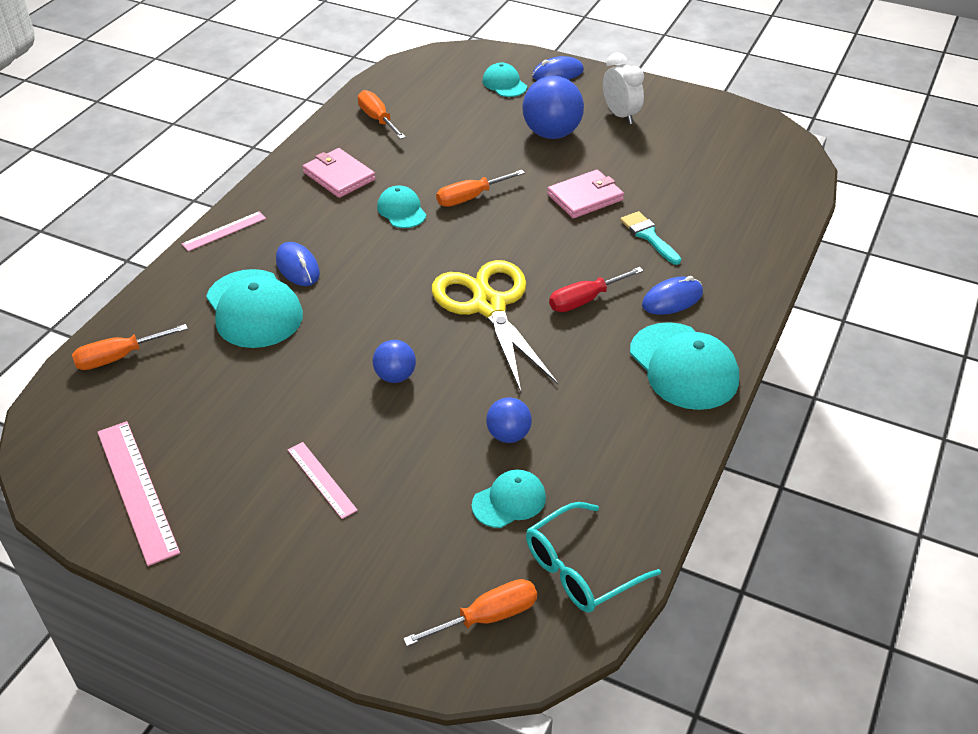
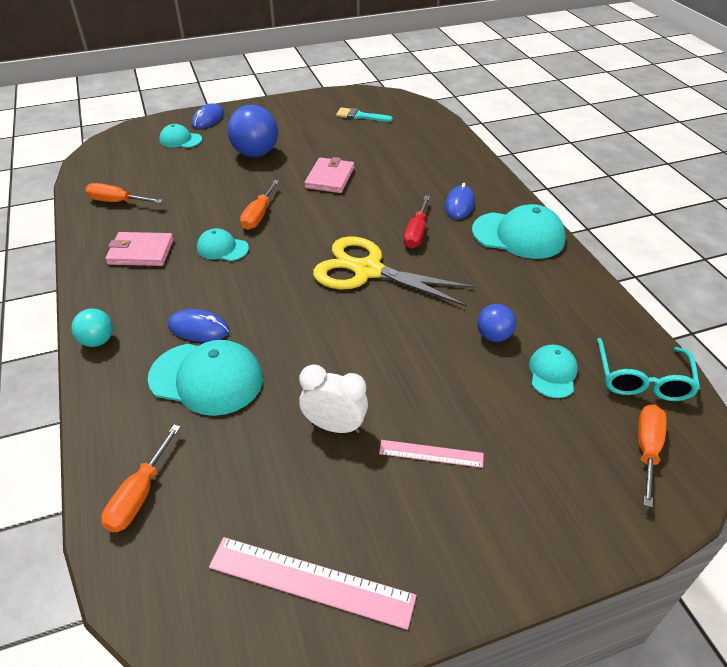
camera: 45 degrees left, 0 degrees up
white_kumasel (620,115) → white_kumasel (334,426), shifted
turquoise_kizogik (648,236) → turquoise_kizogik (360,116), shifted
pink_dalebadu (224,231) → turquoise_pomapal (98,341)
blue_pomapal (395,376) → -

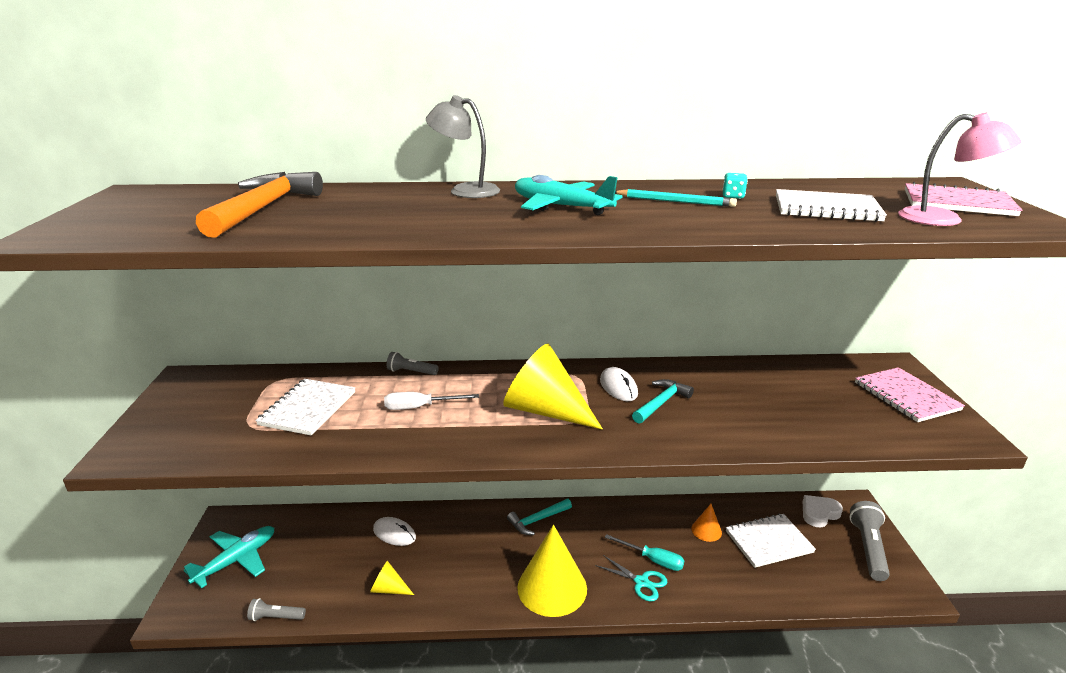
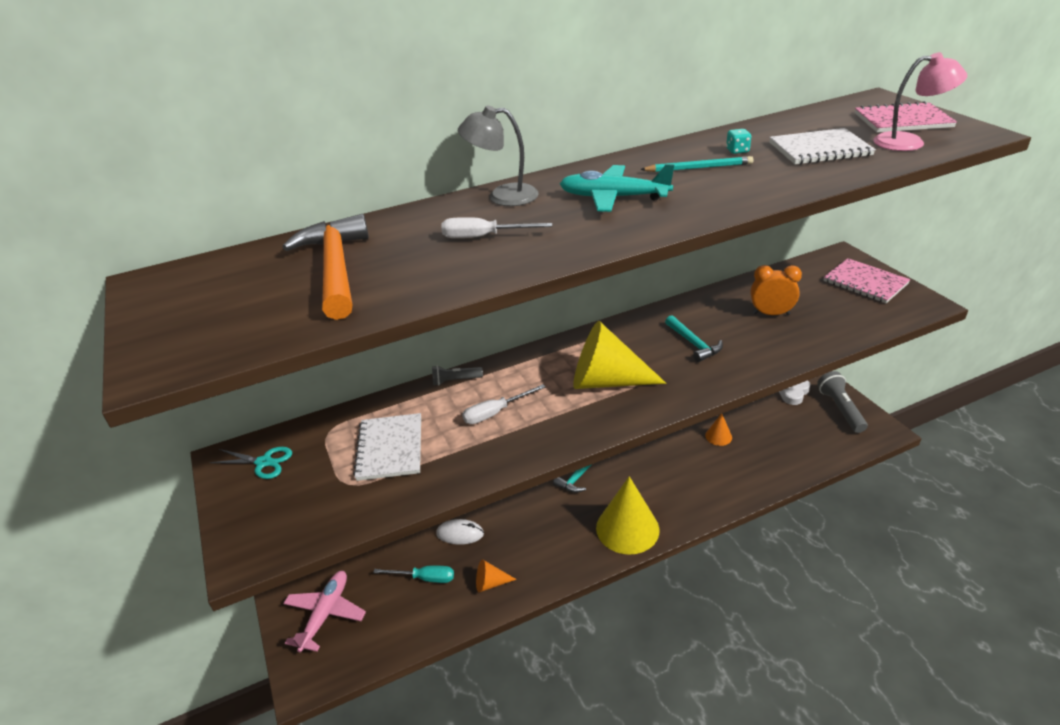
camera: 20 degrees left, 10 degrees up
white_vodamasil (618,387) → -
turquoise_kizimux (661,402) → turquoise_kizimux (694,344), 135 degrees clockwise
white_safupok (768,542) → -
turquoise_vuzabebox (237,560) → pink_vuzabebox (325,614)
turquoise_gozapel (652,560) → turquoise_gozapel (424,578), shifted
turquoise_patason (641,582) → turquoise_patason (264,462), shifted
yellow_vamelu (388,589) → orange_vamelu (490,583)
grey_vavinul (276,617) → -
- → white_gozapel (484,237)
- → orange_kumasel (771,314)

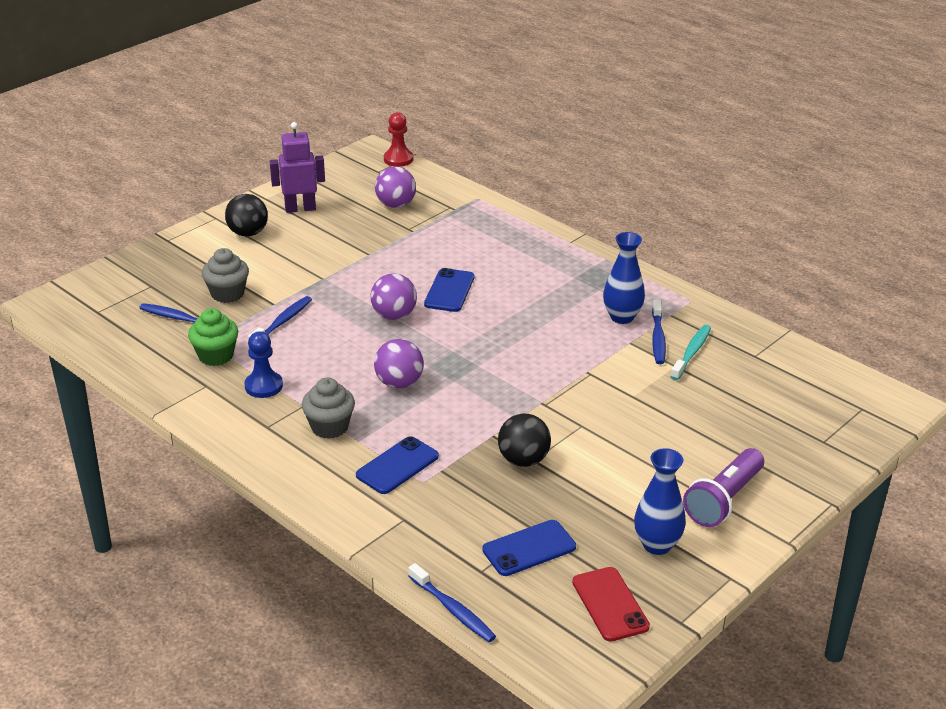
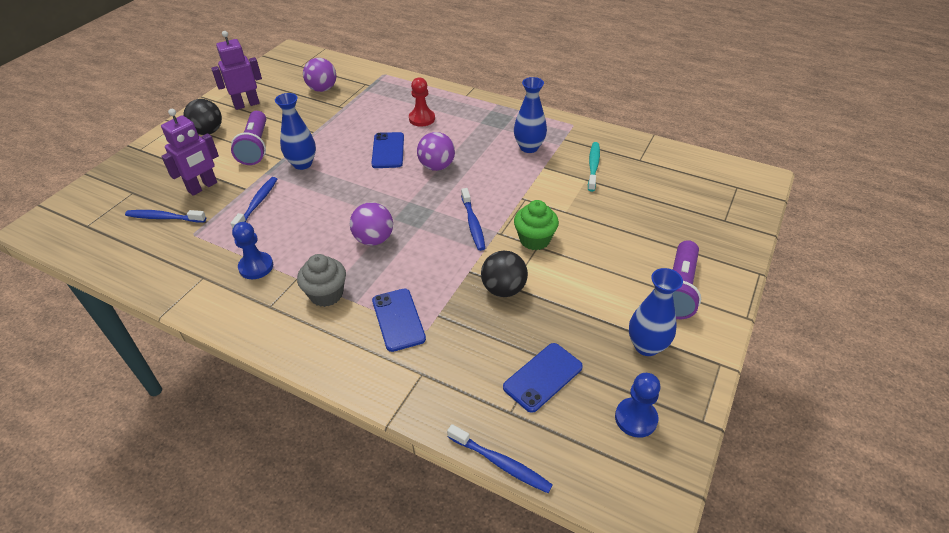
camera: 15 degrees left, 10 degrees up
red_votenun (398,159) → red_votenun (422,119), shifted
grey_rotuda (227,294) → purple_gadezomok (203,187)
purple_pomapal (394,315) → purple_pomapal (437,166), shifted
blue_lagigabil (658,338) → blue_lagigabil (473,224), shifted
green_rotuda (216,356) → green_rotuda (534,240), shifted
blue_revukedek (397,466) → blue_revukedek (398,319), 45 degrees counterclockwise
red_revukedek (610,604) → blue_votenun (636,418)
- → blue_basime (302,164)
- → purple_vavinul (256,147)

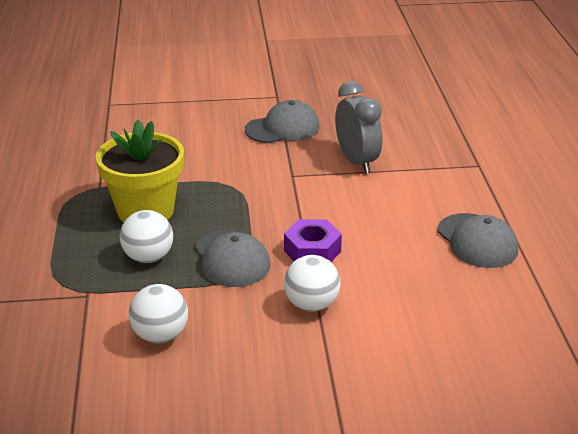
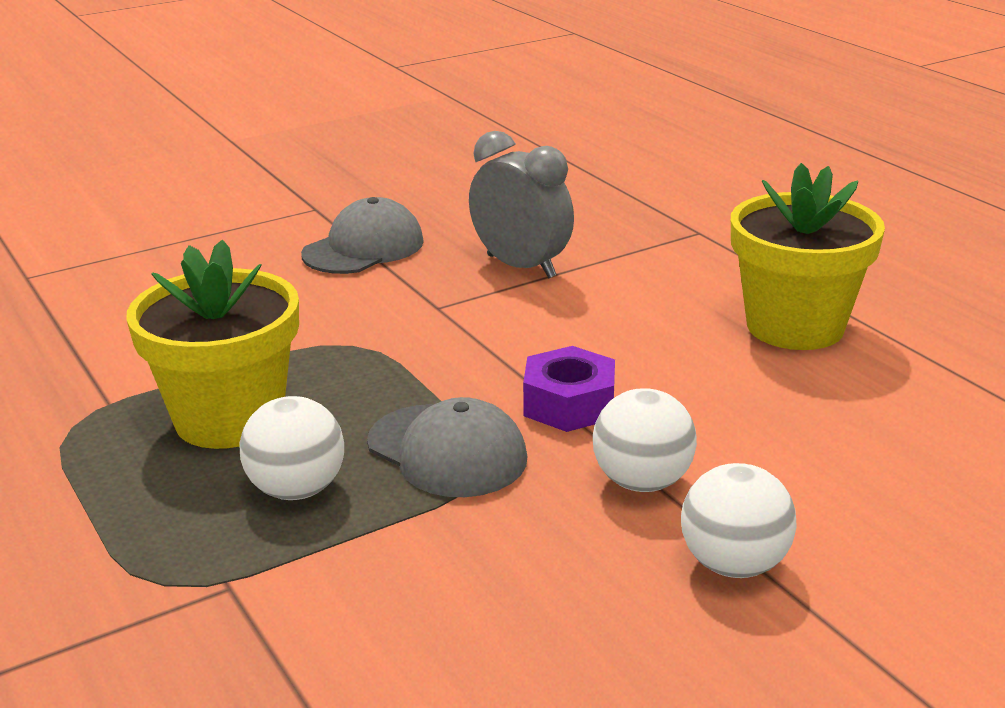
camera: 25 degrees left, 5 degrees down
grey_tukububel (477,241) → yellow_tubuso (795,326)
white_pomapal (160,335) → white_pomapal (734,565), shifted

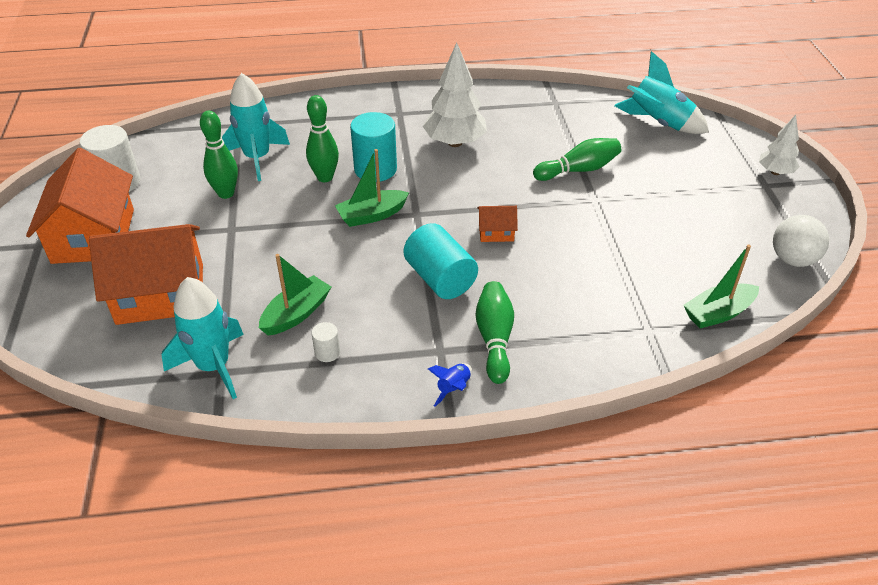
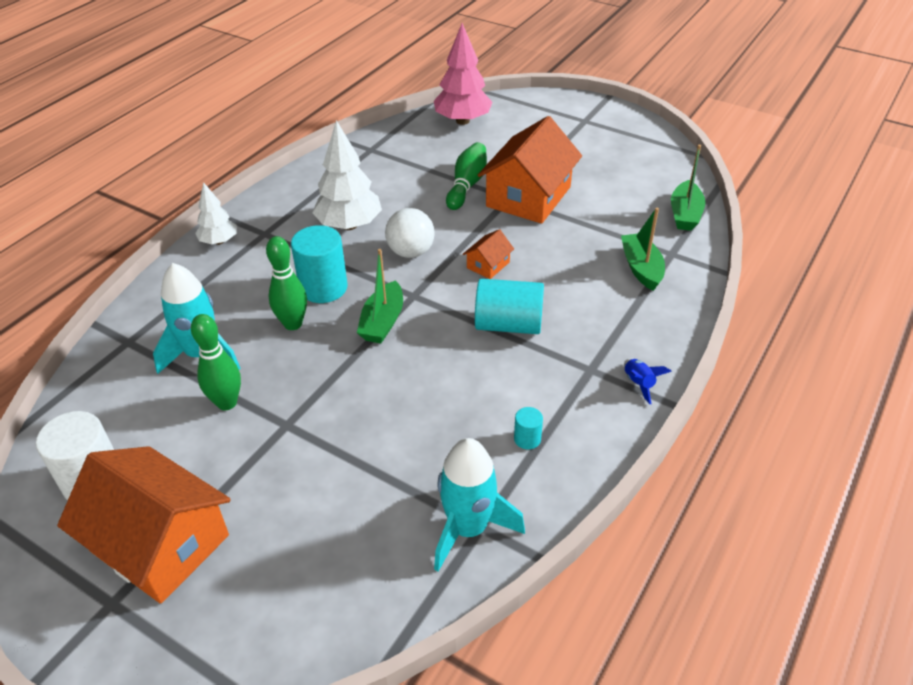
camera: 50 degrees left, 0 degrees up
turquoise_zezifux (658,123) → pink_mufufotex (462,121)
white_mufufotex (775,172) → white_mufufotex (219,241), shifted
white_pomapal (793,259) → white_pomapal (411,252), shifted
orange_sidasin (160,294) → orange_sidasin (528,196), shifted
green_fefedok (296,314) → green_fefedok (641,268), shifted
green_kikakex (494,339) → -
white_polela (327,353) → turquoise_polela (527,439)

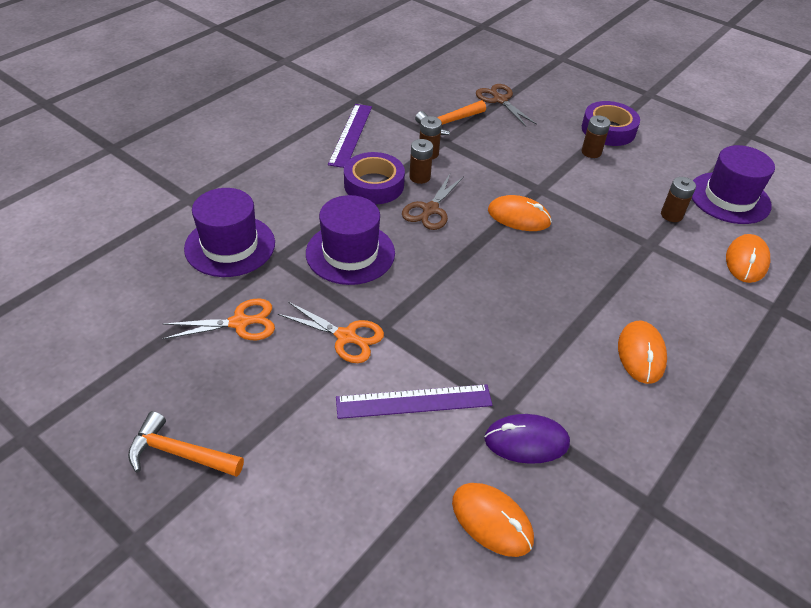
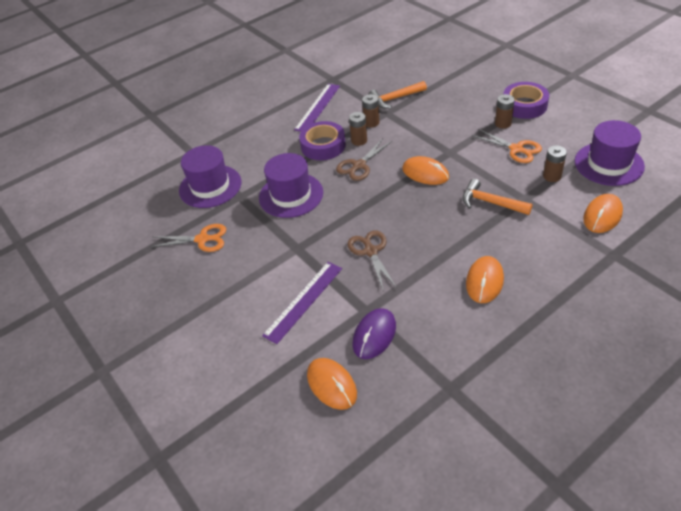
camera: 20 degrees right, 0 degrees up
brown_patason (499,100) → brown_patason (370,251), shifted
orange_patason (347,337) → orange_patason (517,149), shifted
purple_dalebadu (414,401) → purple_dalebadu (303,301), 60 degrees counterclockwise
orange_kizimux (179,453) → orange_kizimux (490,202), shifted
purple_vodamasil (526,441) → purple_vodamasil (374,335), 75 degrees counterclockwise

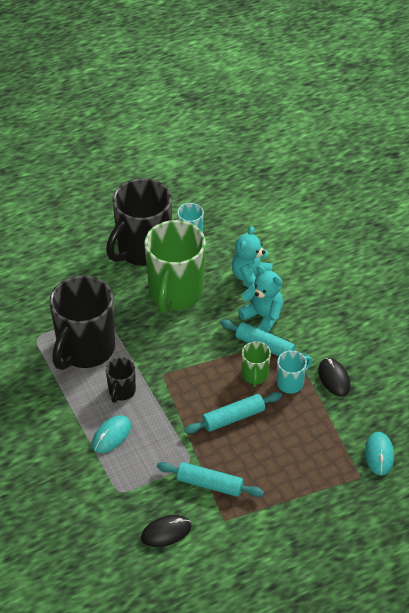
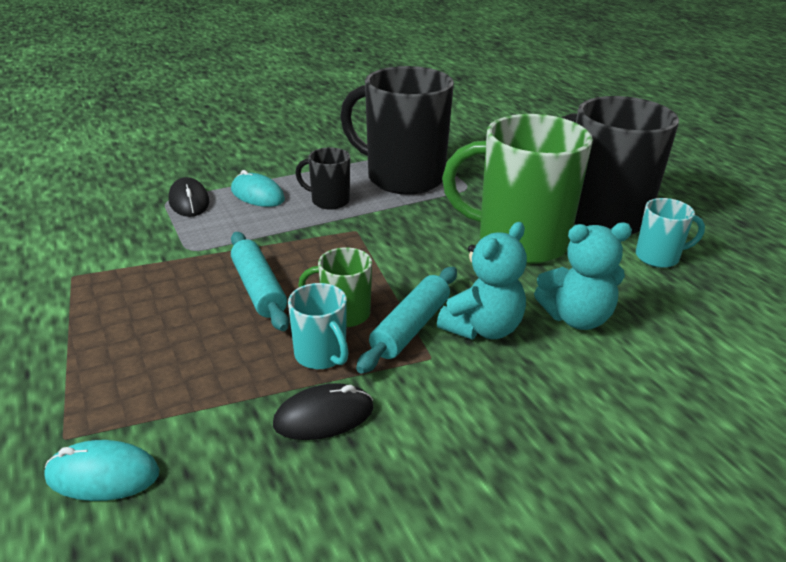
camera: 90 degrees right, 15 degrees down
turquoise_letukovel (251,278) → turquoise_letukovel (576,318), 150 degrees clockwise
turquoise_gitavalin (209,484) → -
black_vodamasil (166,532) → black_vodamasil (189,201), shifted

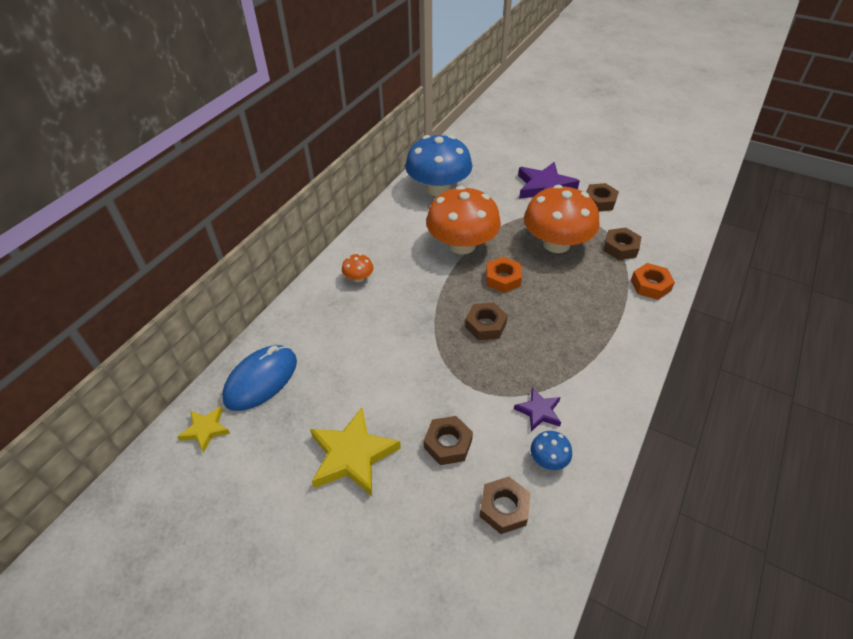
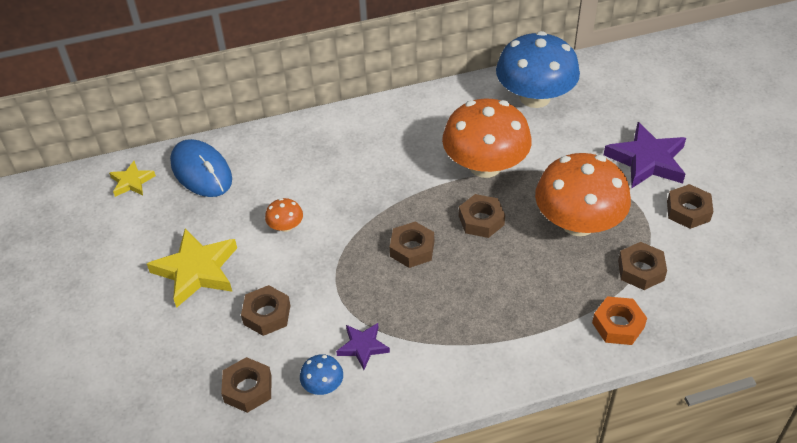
camera: 45 degrees right, 0 degrees up
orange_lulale (358,278) → orange_lulale (286,226), shifted
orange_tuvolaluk (503,278) → brown_tuvolaluk (481,220)
blue_vodamasil (261,380) → blue_vodamasil (201,172), 60 degrees clockwise

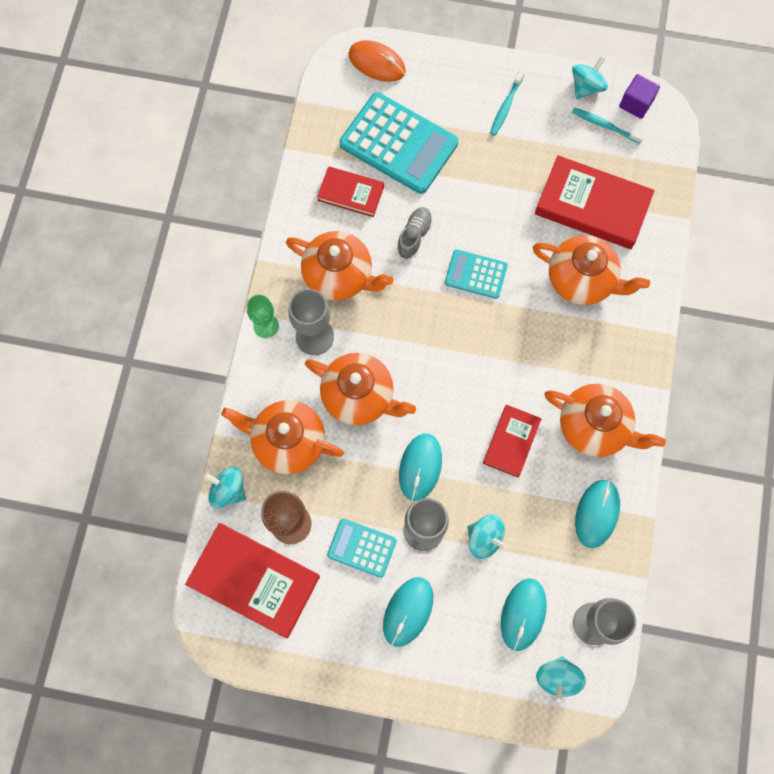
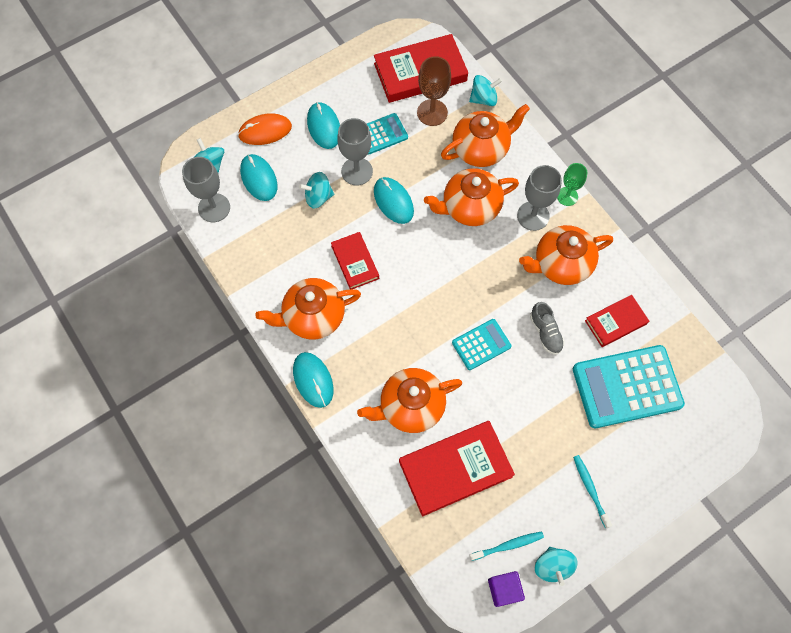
camera: 135 degrees right, 5 degrees down
orange_vodamasil (377,63) → orange_vodamasil (265,131), shifted
turquoise_vodamasil (597,513) → turquoise_vodamasil (313,380), shifted

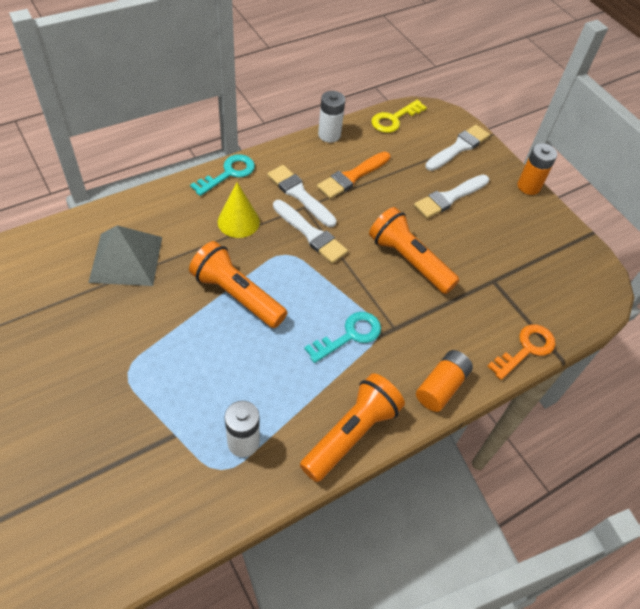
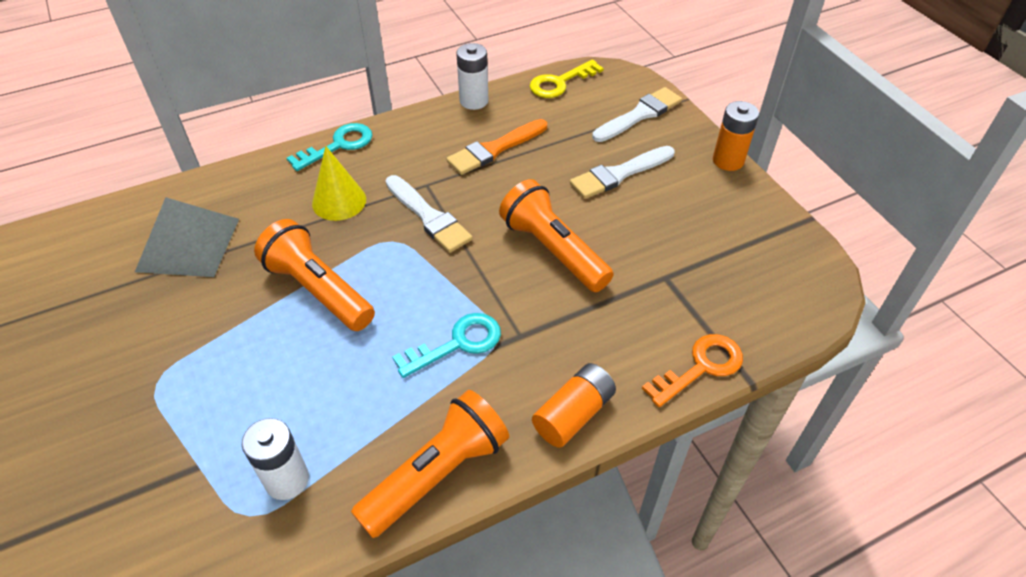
camera: 10 degrees right, 5 degrees down
white_kizogik (299,194) → -

